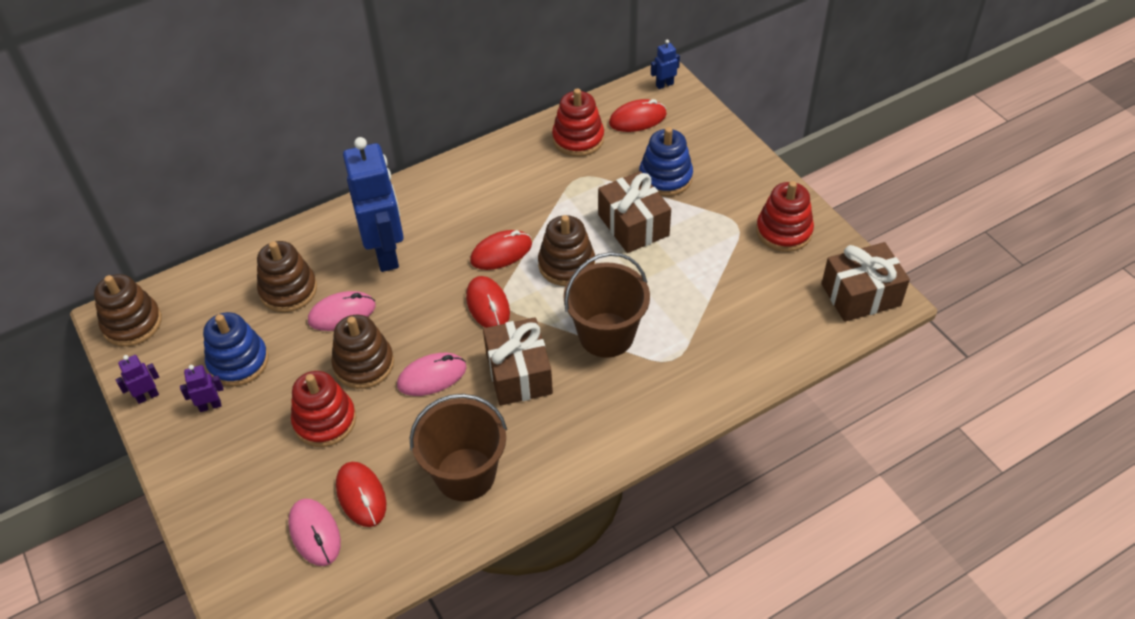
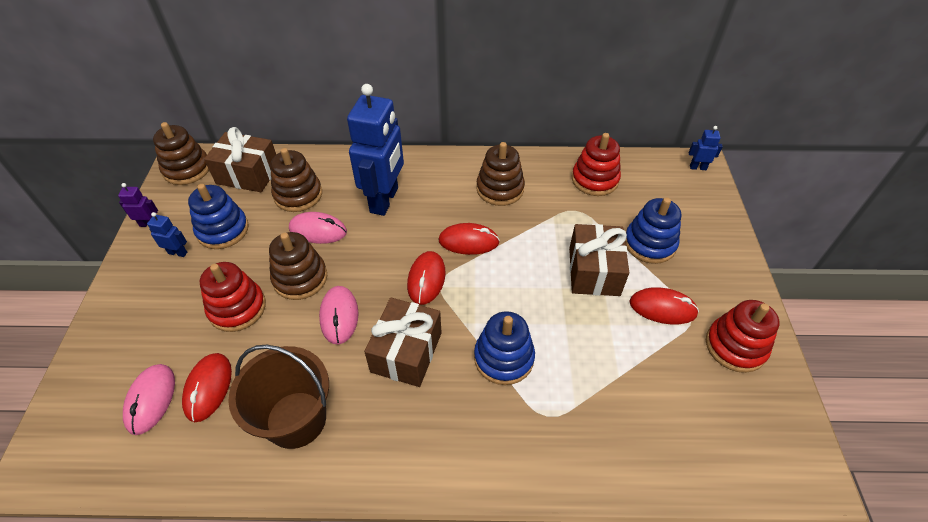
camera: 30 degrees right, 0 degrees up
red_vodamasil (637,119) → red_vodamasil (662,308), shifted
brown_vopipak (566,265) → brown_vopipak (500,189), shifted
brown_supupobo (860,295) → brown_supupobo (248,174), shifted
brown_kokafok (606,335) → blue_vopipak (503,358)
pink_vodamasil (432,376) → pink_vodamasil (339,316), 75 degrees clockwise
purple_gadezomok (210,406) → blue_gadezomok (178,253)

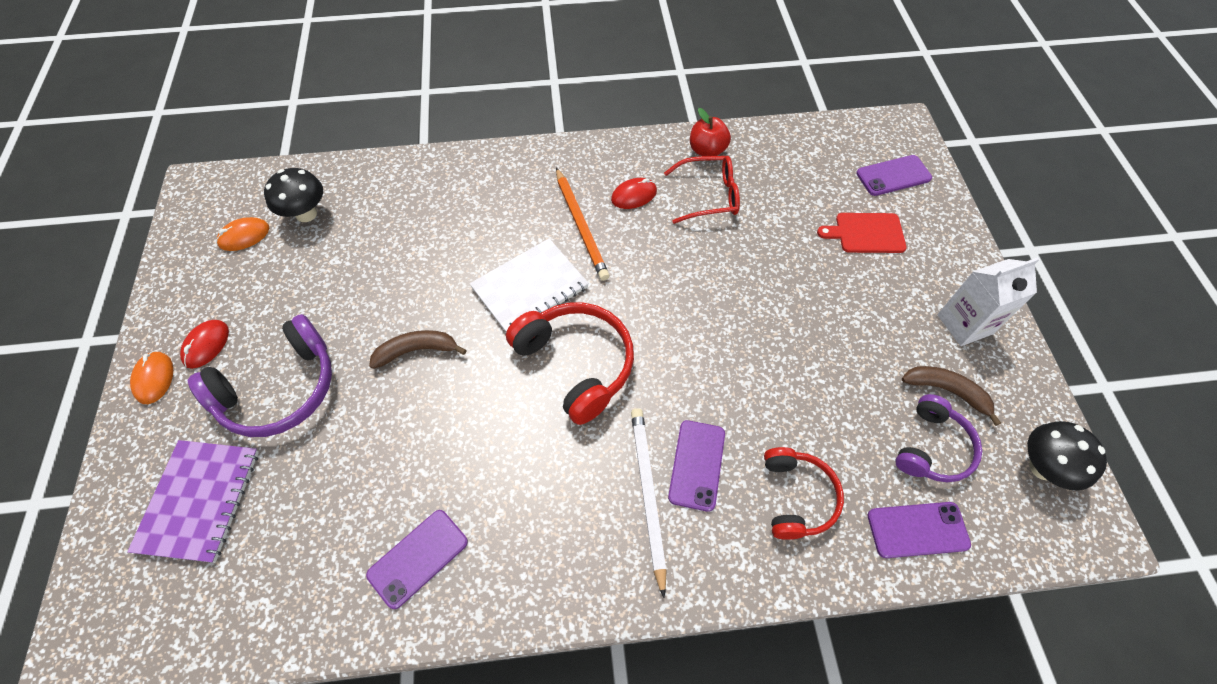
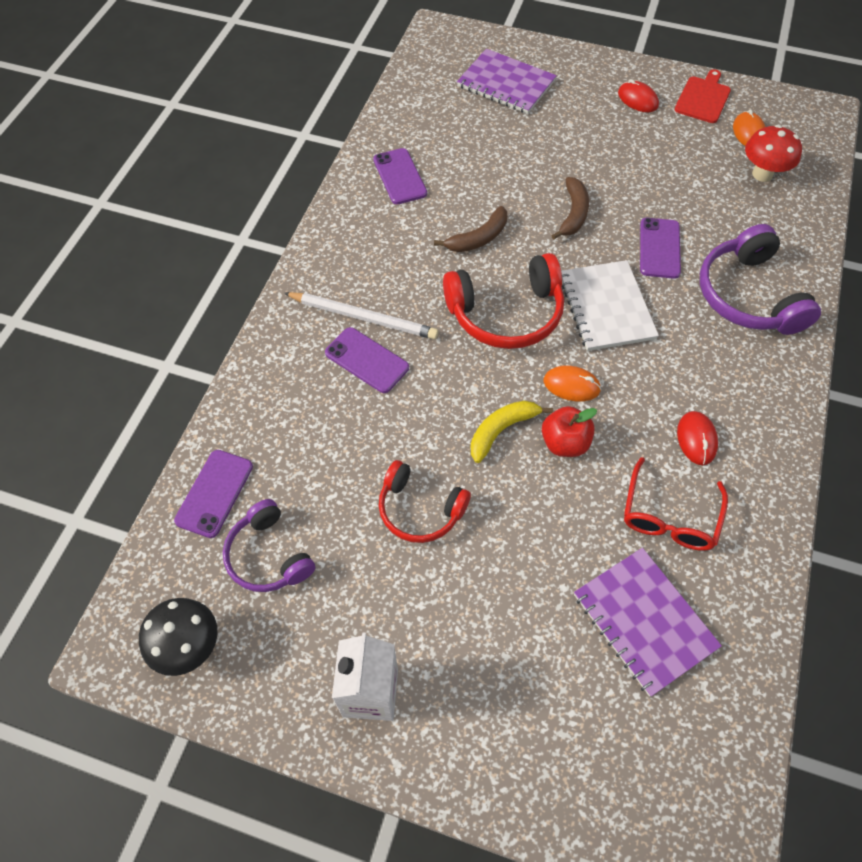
camera: 115 degrees right, 0 degrees up
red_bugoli (707,150) → red_bugoli (564,443), shifted
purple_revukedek (893,176) → purple_revukedek (659,248), shifted
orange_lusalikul (581,226) → -
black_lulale (306,214) → red_lulale (762,174)
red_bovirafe (866,233) → red_bovirafe (703,98), shifted
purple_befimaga (280,390) → purple_befimaga (748,296), shifted
orange_vodamasil (154,378) → orange_vodamasil (571,385), shifted
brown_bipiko (946,391) → brown_bipiko (478,238), shifted
red_befimaga (797,497) → red_befimaga (419,509), shifted
- → yellow_bipiko (501,430)
- → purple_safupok (644,621)

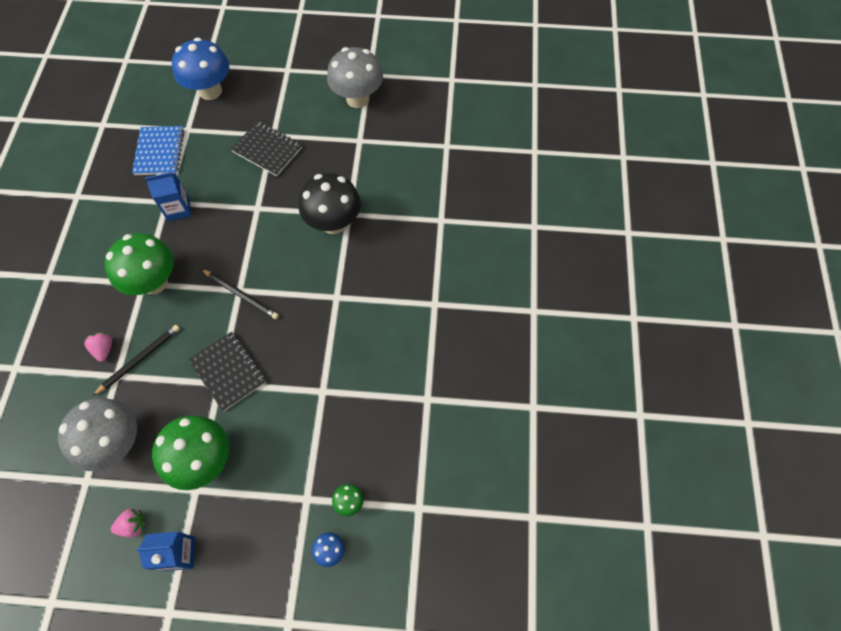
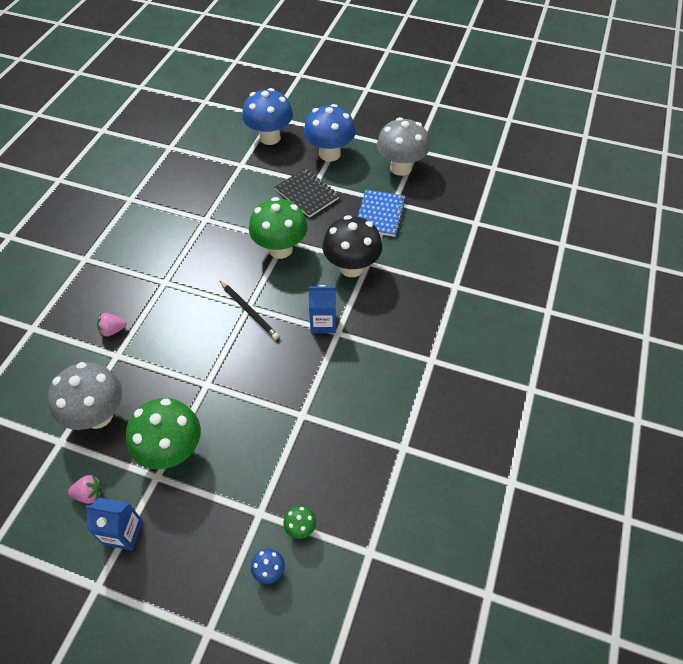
camera: 15 degrees right, 10 degrees down
blue_safupok (159,152) → blue_safupok (380,214), shifted
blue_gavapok (178,209) → blue_gavapok (323,323), shifted
green_lulale (154,282) → green_lulale (280,249), shifted
black_lusalikul (139,359) → -
black_safupok (228,371) → -
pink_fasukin (104,349) → pink_fasukin (113,330), 105 degrees counterclockwise
- → blue_lulale (330,154)

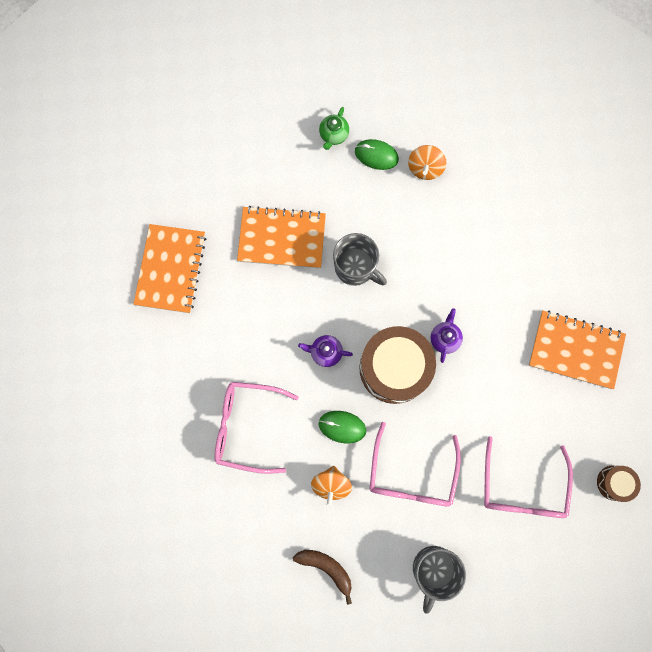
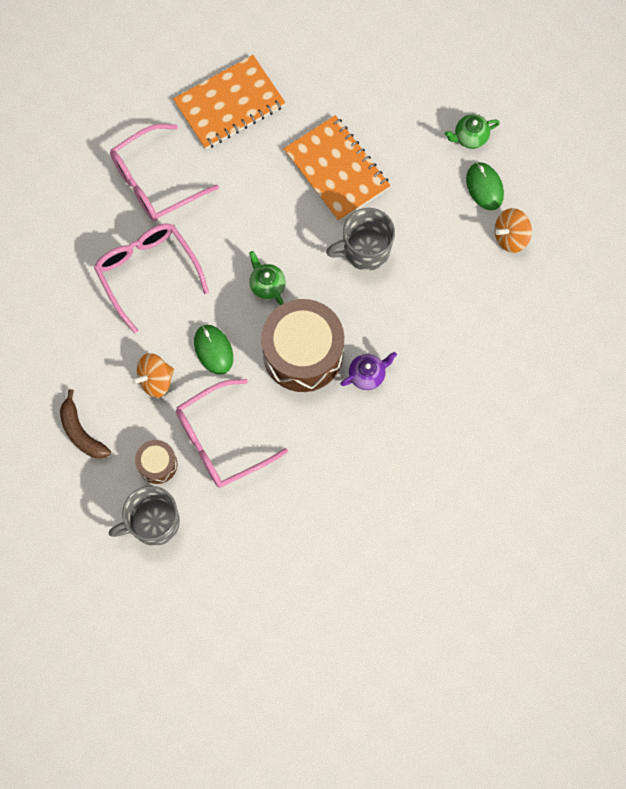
camera: 50 degrees right, 5 degrees down
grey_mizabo (355,267) → grey_mizabo (365,250), 75 degrees clockwise
orange_safupok (575,350) → -
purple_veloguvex (325,352) → green_veloguvex (267,285)
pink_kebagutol (522,487) → pink_kebagutol (155,181), shifted
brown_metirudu (614,483) → brown_metirudu (157,464), shifted
brown_bipiko (326,568) → brown_bipiko (81,432), 150 degrees clockwise

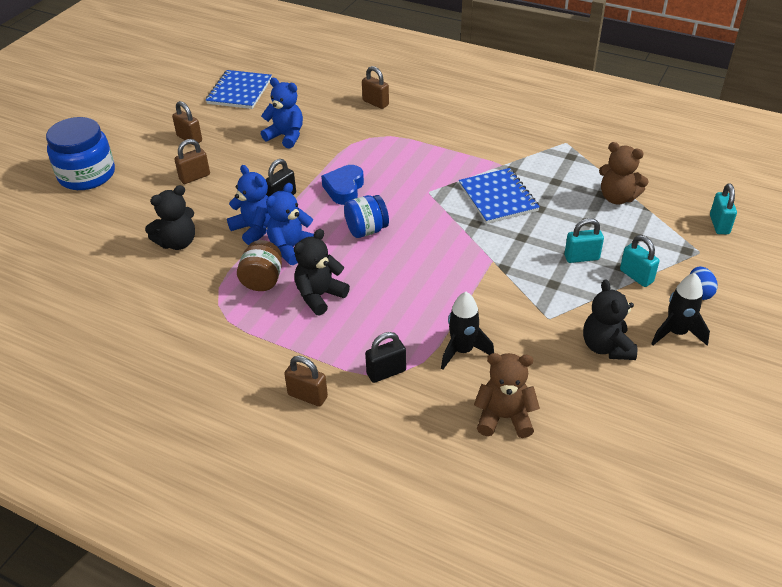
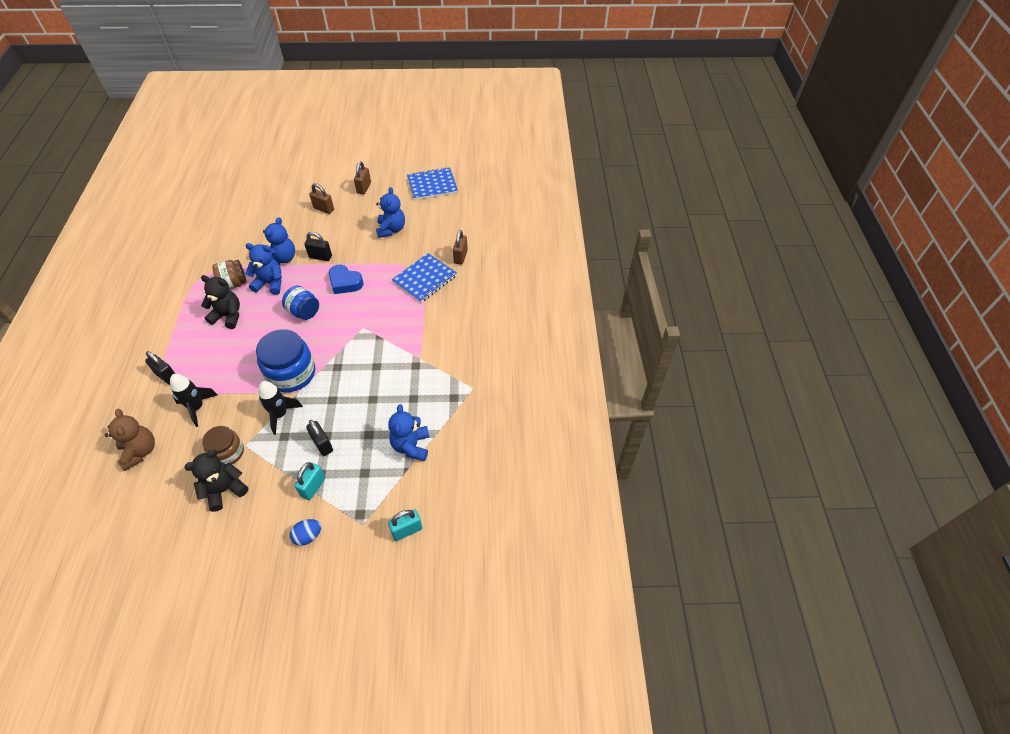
camera: 60 degrees right, 10 degrees up
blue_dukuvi (87,175) → blue_dukuvi (291,373), shifted
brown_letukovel (617,198) → blue_letukovel (411,446)
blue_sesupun (344,189) → blue_sesupun (345,283), 135 degrees counterclockwise
blue_safupok (498,198) → blue_safupok (425,279), shifted
black_letukovel (177,242) → -
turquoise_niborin (581,257) → black_niborin (322,444)
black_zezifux (676,333) → black_zezifux (280,415), shifted
brown_niborin (307,396) → -
- → brown_dukuvi (228,452)

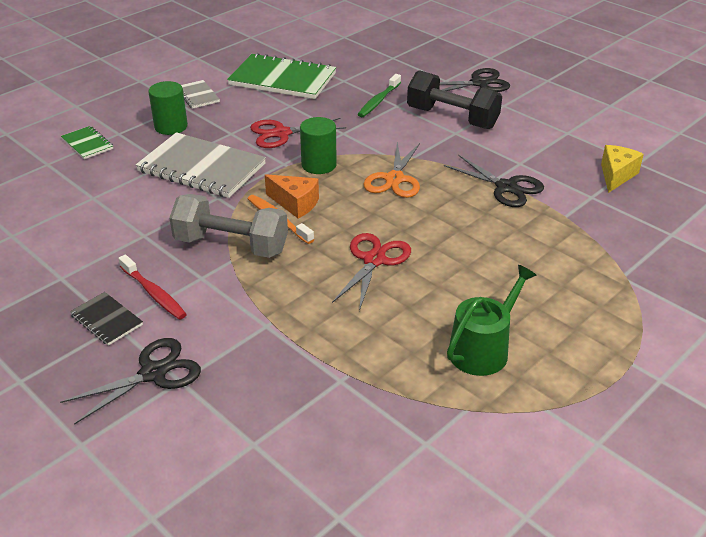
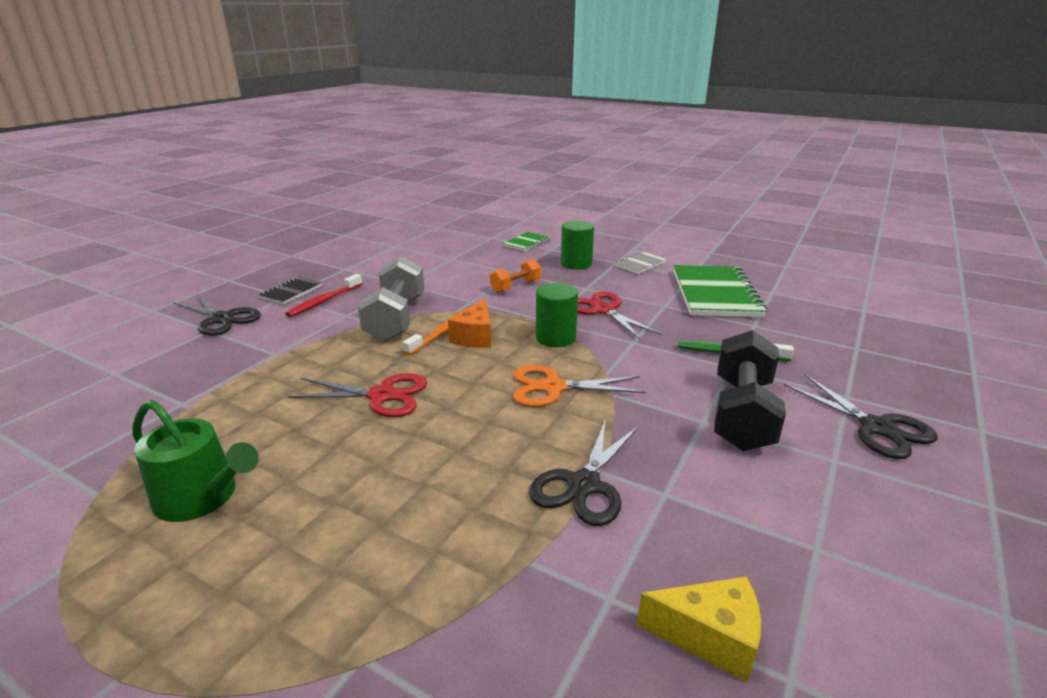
camera: 75 degrees right, 10 degrees down
grey_safupok (201,168) → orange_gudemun (516,286)

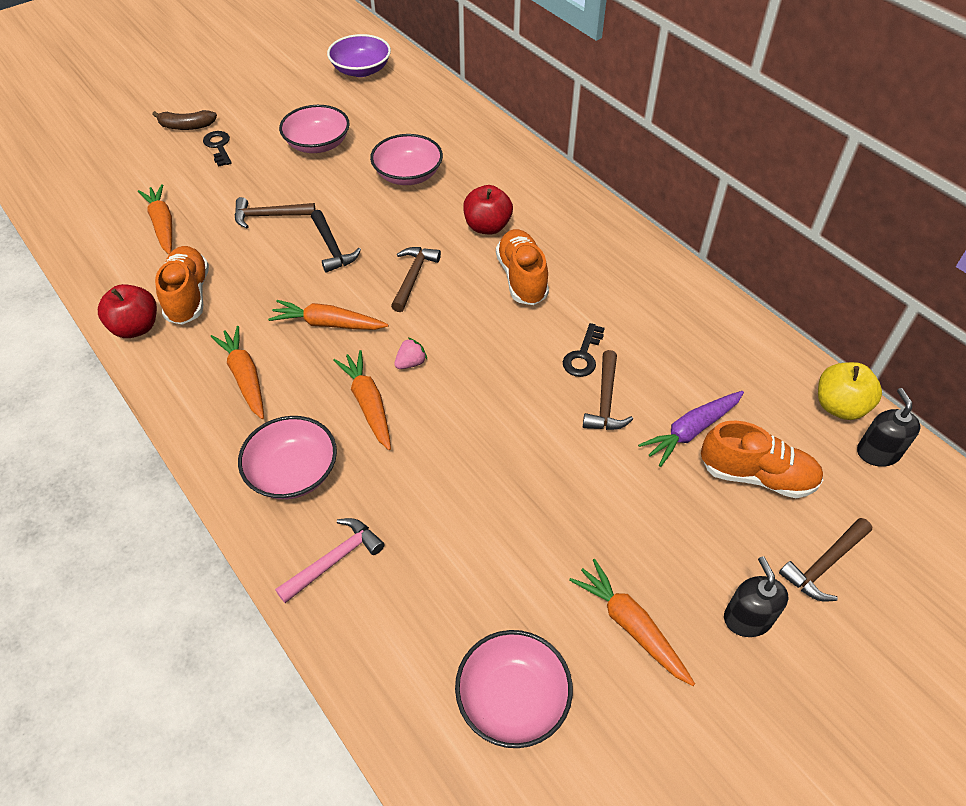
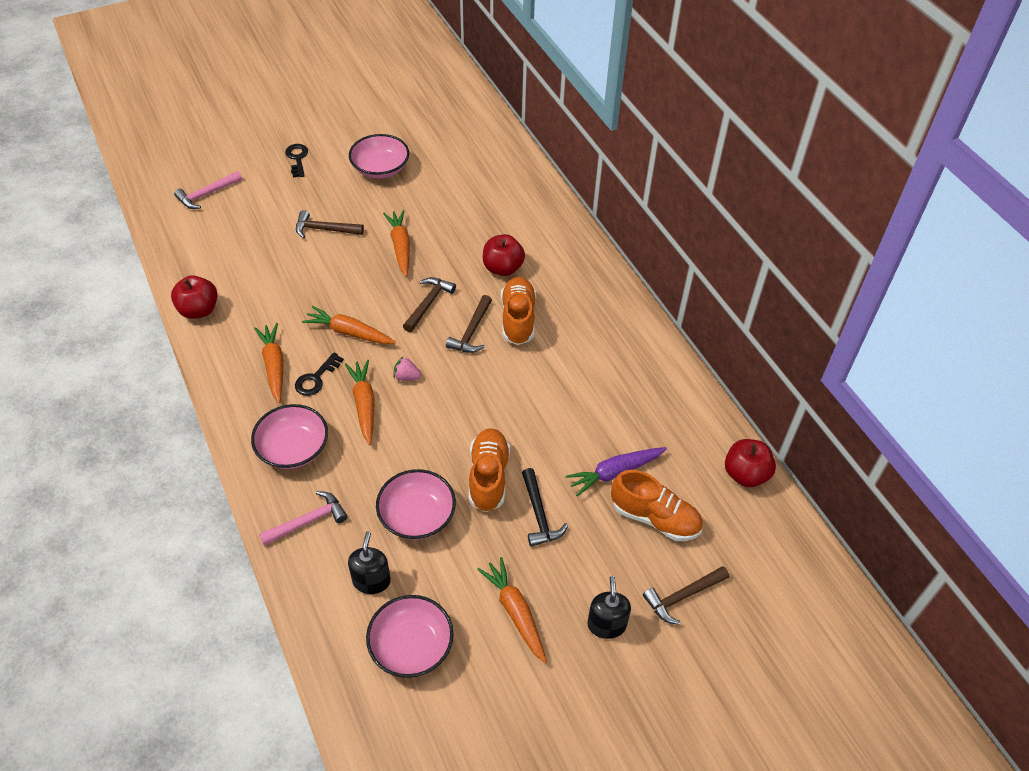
camera: 10 degrees right, 0 degrees up
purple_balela (361,70) → -
brown_bipiko (187,126) → -
pink_balela (408,175) → pink_balela (417,516), shifted
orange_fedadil (163,225) → orange_fedadil (400,247), shifted
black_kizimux (332,248) → black_kizimux (539,514), shifted
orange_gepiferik (188,296) → orange_gepiferik (488,477), shifted
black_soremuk (583,355) → black_soremuk (316,378), shifted
pink_fasukin (411,363) → pink_fasukin (406,376), 135 degrees counterclockwise
brown_kizimux (605,401) → brown_kizimux (471,332), shifted
yellow_bugoli (839,406) → red_bugoli (745,474)
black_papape (877,452) → black_papape (371,580), shifted
- → pink_kizimux (207,194)

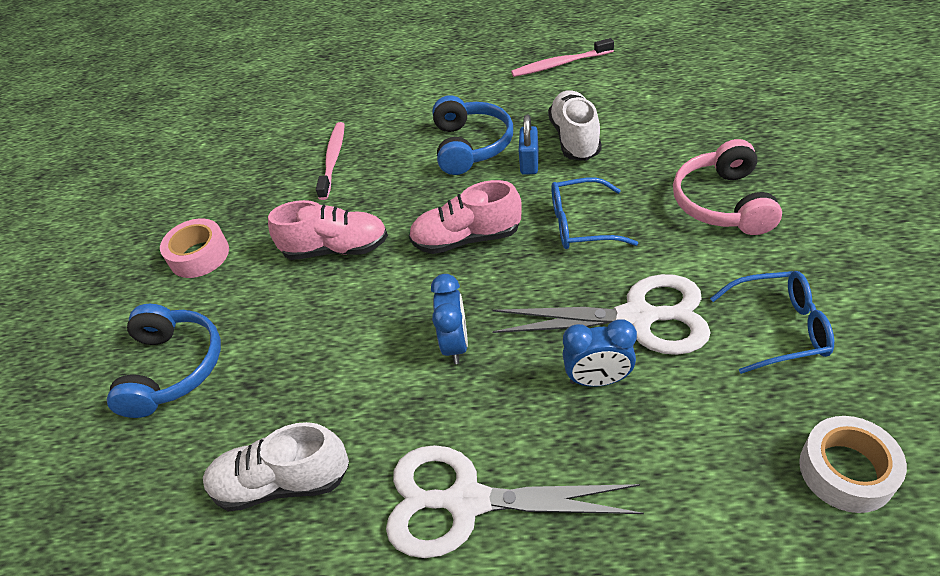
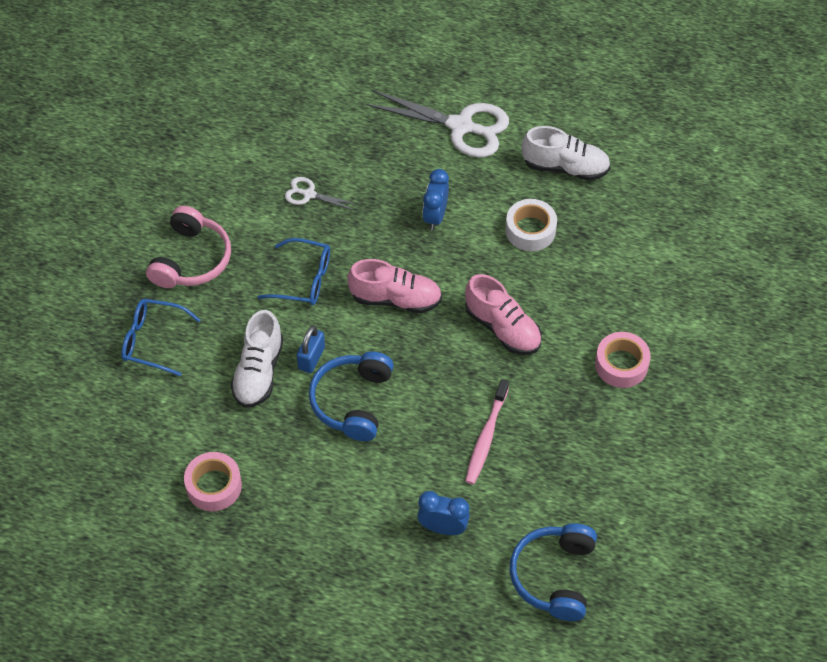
camera: 170 degrees left, 10 degrees up
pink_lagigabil (560,64) → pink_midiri (214,486)
pink_gepiferik (336,249) → pink_gepiferik (502,328), 150 degrees counterclockwise
blue_kebagutol (780,328) → blue_kebagutol (152,340), shifted
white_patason (638,317) → white_patason (309,194), x0.49
blue_befimaga (174,368) → blue_befimaga (554,576), shifted
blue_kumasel (598,379) → blue_kumasel (443,528), shifted
white_midiri (846,471) → white_midiri (530,230), shifted

